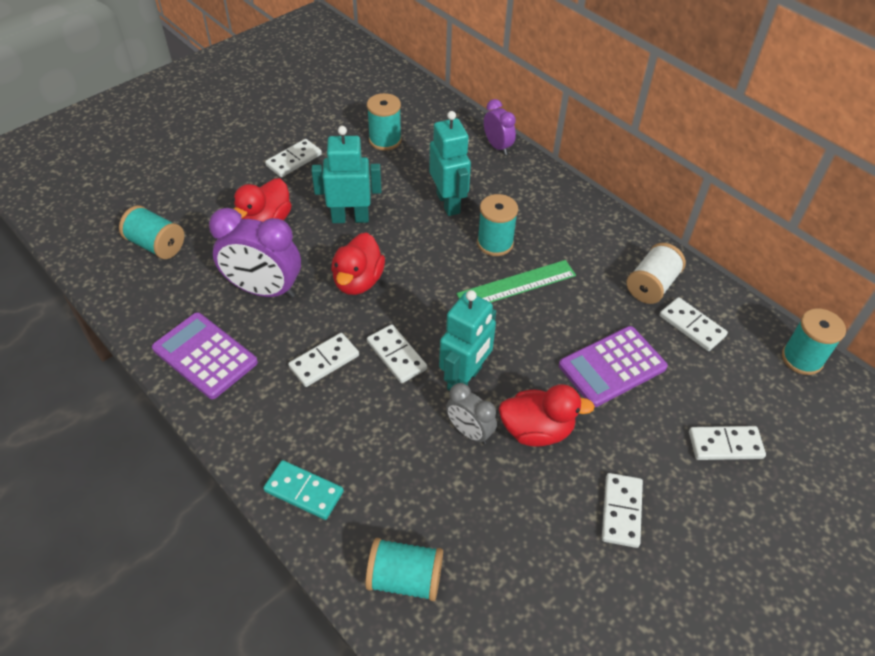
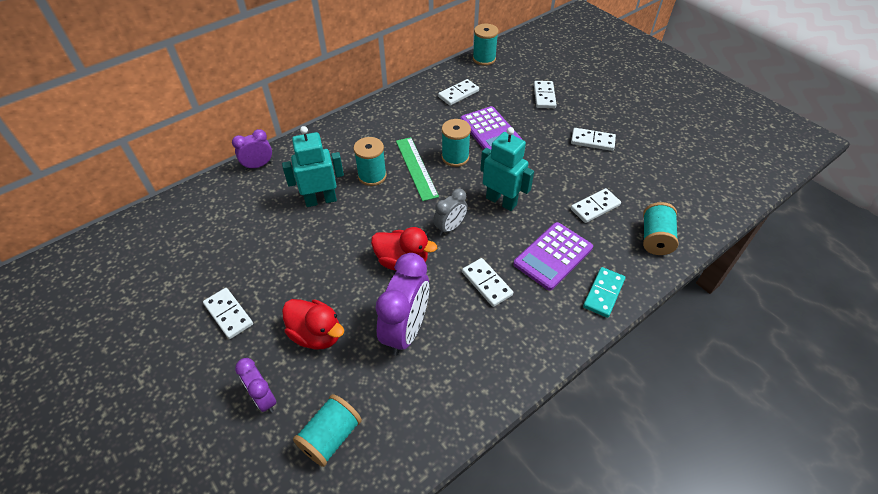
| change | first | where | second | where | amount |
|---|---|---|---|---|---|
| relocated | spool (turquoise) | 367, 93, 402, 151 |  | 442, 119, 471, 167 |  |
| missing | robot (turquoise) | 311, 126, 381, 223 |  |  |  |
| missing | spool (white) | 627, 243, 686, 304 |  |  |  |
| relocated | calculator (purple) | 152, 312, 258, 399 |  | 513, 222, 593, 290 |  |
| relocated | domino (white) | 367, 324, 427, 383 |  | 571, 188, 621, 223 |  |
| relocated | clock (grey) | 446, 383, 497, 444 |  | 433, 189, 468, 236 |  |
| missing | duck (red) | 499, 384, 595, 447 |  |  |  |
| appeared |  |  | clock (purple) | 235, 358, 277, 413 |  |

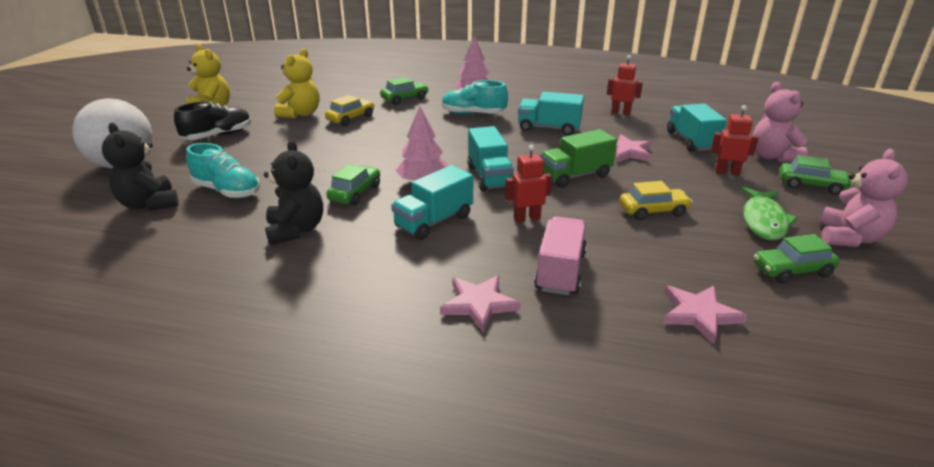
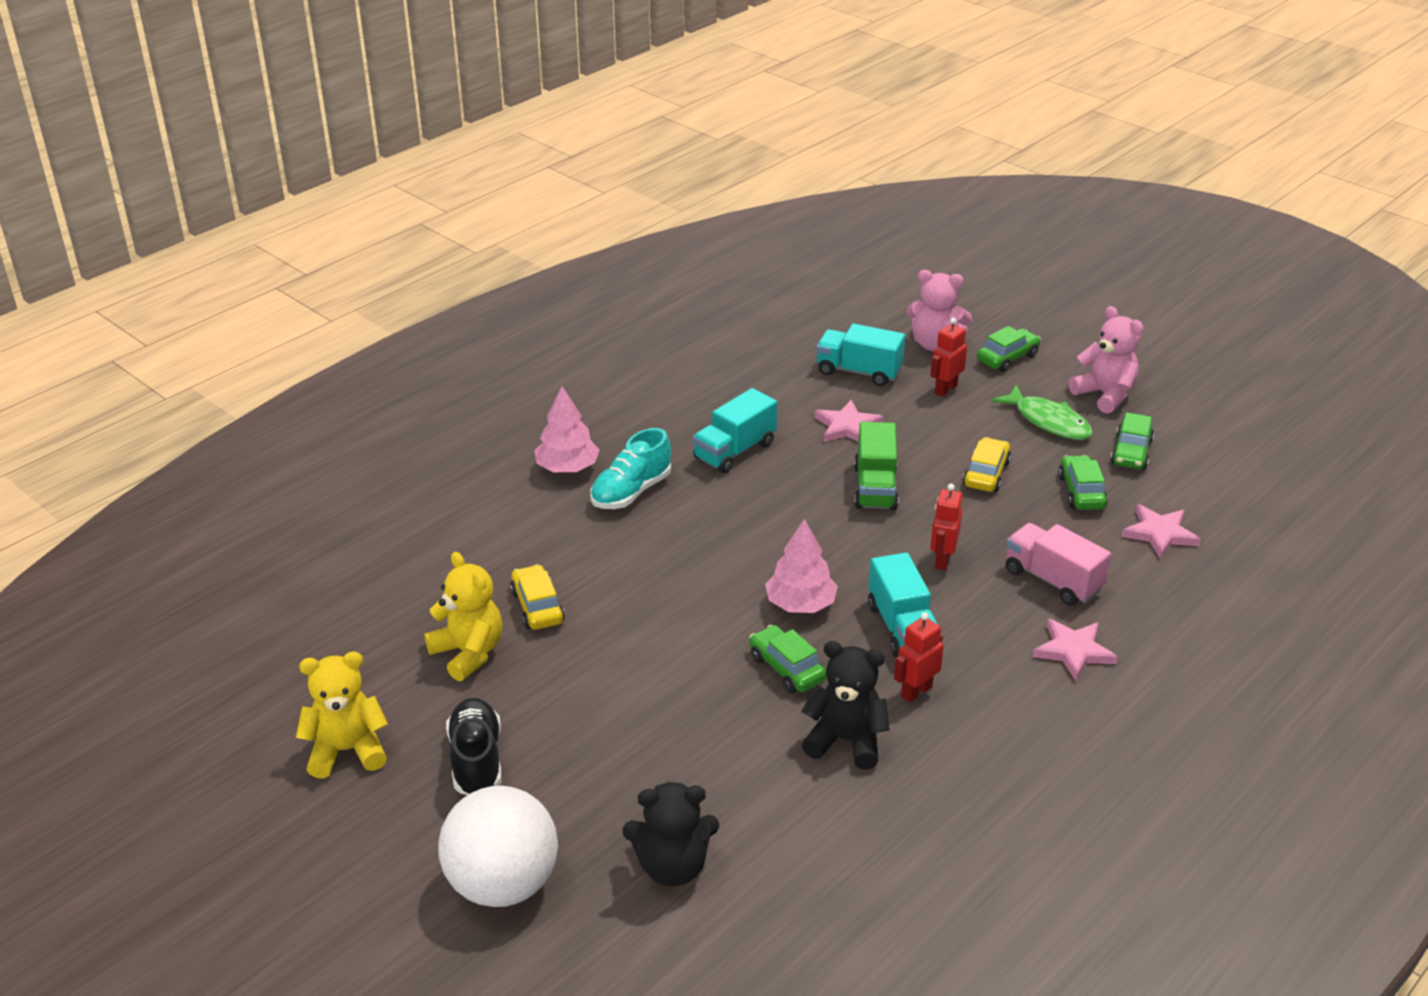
| change | first | where | second | where | amount |
|---|---|---|---|---|---|
| relocated | robot (red) | 607, 55, 643, 115 |  | 894, 612, 944, 702 |  |
| relocated | car (green) | 380, 77, 429, 105 |  | 1058, 455, 1108, 510 |  |
| missing | truck (turquoise) | 467, 126, 514, 191 |  |  |  |
| missing | shoe (turquoise) | 186, 143, 260, 198 |  |  |  |

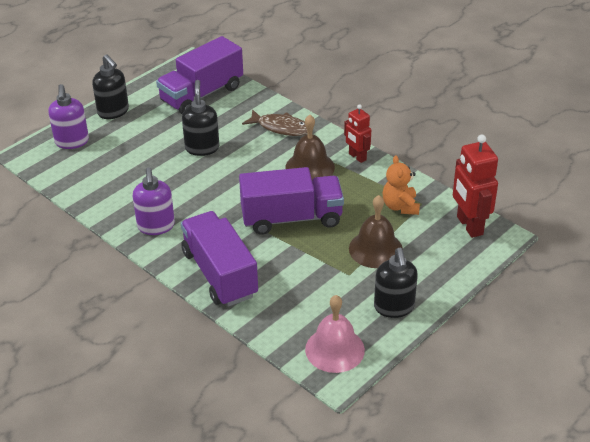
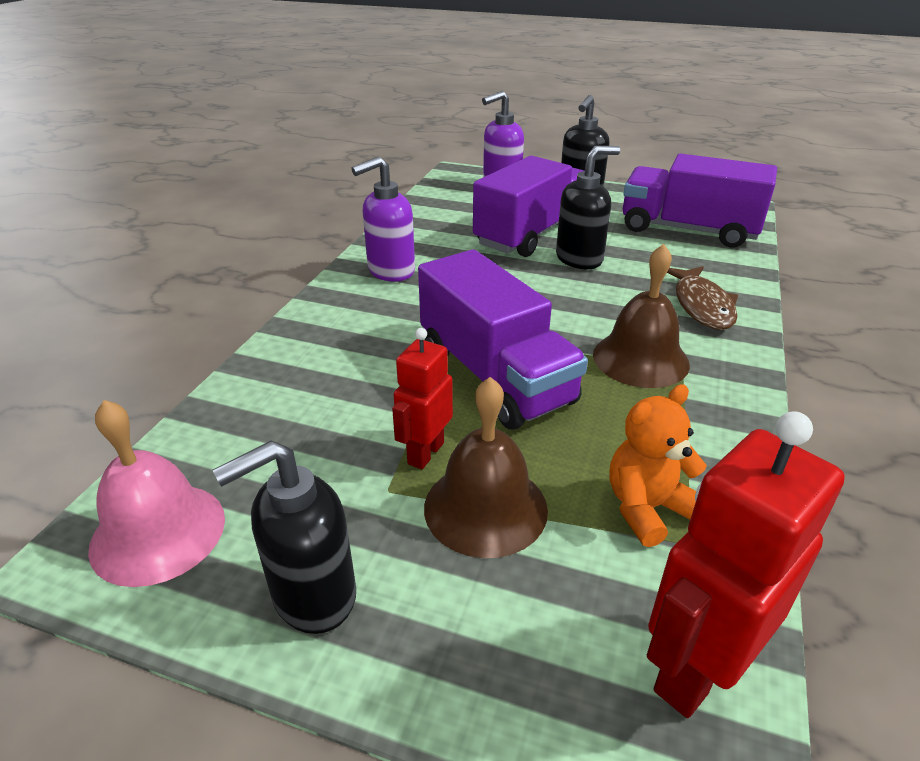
| change | first | where | second | where | amount |
|---|---|---|---|---|---|
| relocated | robot (red) | 344, 104, 371, 163 |  | 392, 328, 453, 469 |  |
| relocated | truck (purple) | 181, 211, 258, 307 |  | 473, 156, 584, 257 |  |

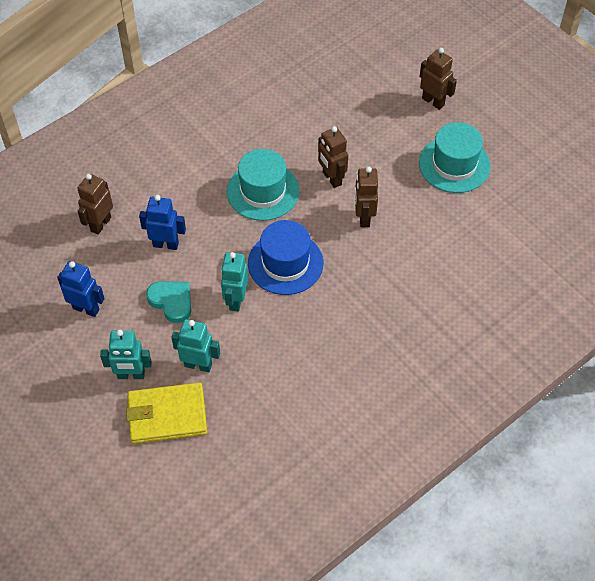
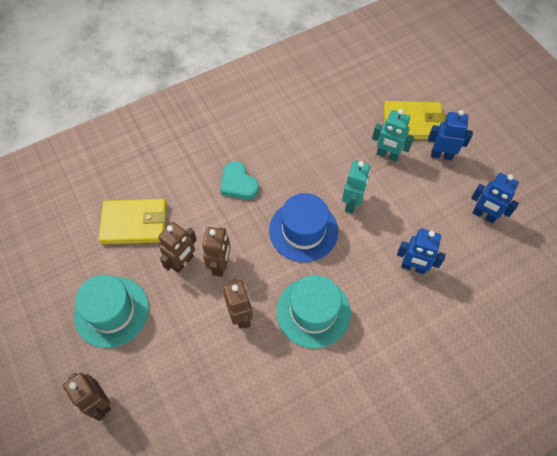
| change | first | where | second | where | amount |
|---|---|---|---|---|---|
| relocated | robot (brown) | 77, 174, 113, 235 |  | 158, 222, 197, 273 |  |
| relocated | heart (turquoise) | 146, 281, 191, 323 |  | 221, 161, 259, 199 |  |
| colour | robot (turquoise) | 100, 330, 152, 379 | robot (blue) | 428, 110, 473, 161 |  |
| appeared |  |  | wallet (yellow) | 98, 199, 167, 244 |  |

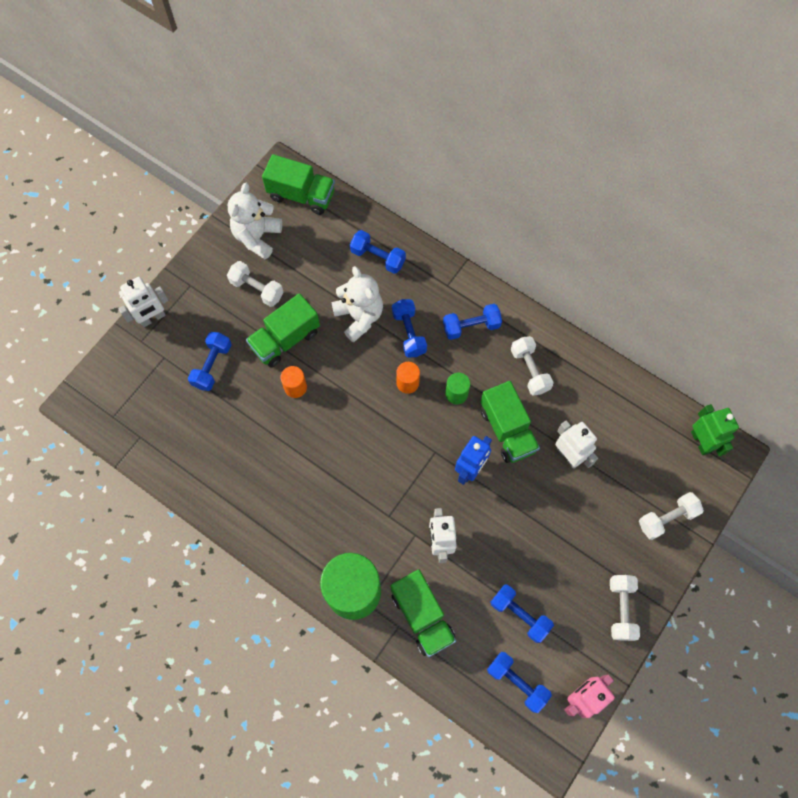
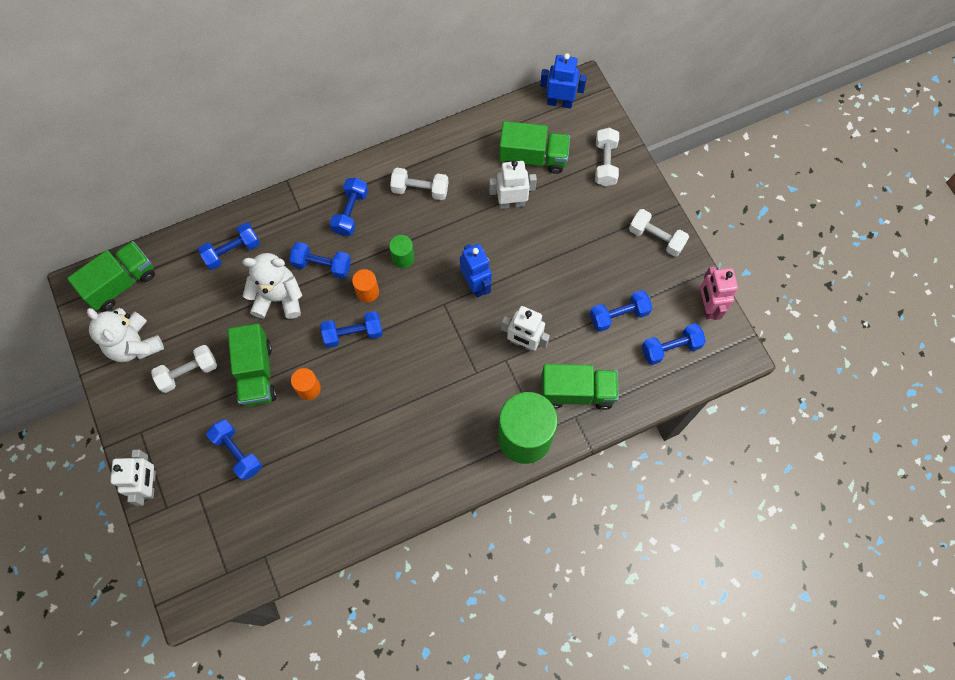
| change | first | where | second | where | amount |
|---|---|---|---|---|---|
| relocated | truck (green) | 480, 381, 540, 463 |  | 499, 121, 570, 174 |  |
| colour | robot (green) | 691, 404, 739, 457 | robot (blue) | 540, 53, 587, 109 |  |
| appeared |  |  | dumbbell (blue) | 320, 311, 383, 348 |  |

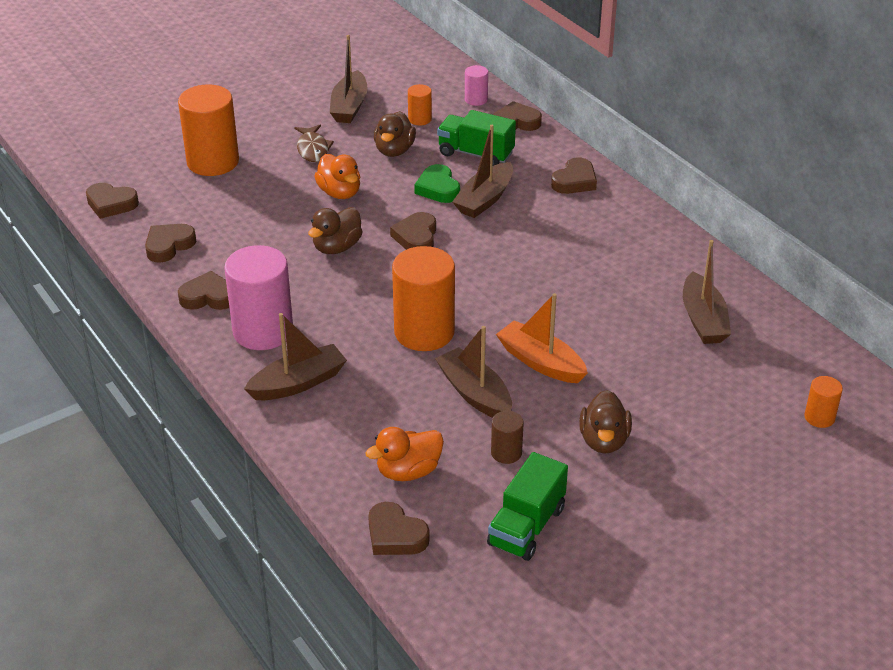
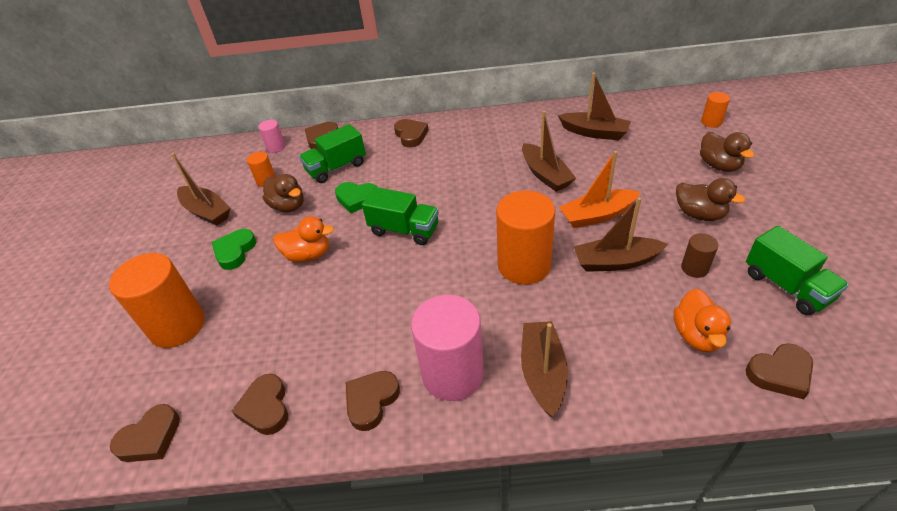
| change | first | where | second | where | amount |
|---|---|---|---|---|---|
| exchanged | fish (brown) | 294, 124, 334, 162 | heart (green) | 212, 229, 256, 270 |  |
| relocated | boat (brown) | 452, 125, 513, 218 |  | 522, 111, 576, 192 |  |
| relocated | duck (brown) | 308, 207, 363, 254 |  | 700, 132, 754, 172 |  |
| exchanged | heart (brown) | 390, 212, 436, 250 | truck (green) | 362, 187, 439, 245 |  |

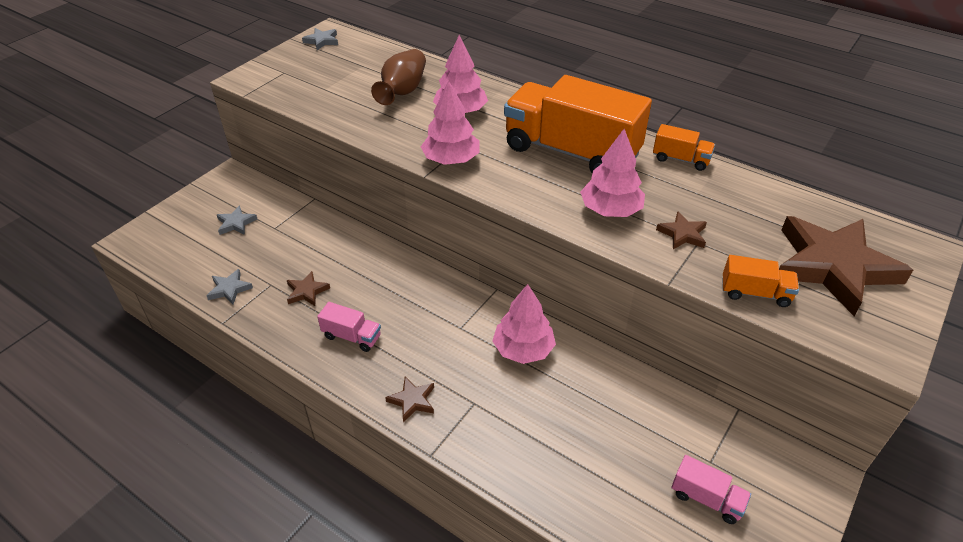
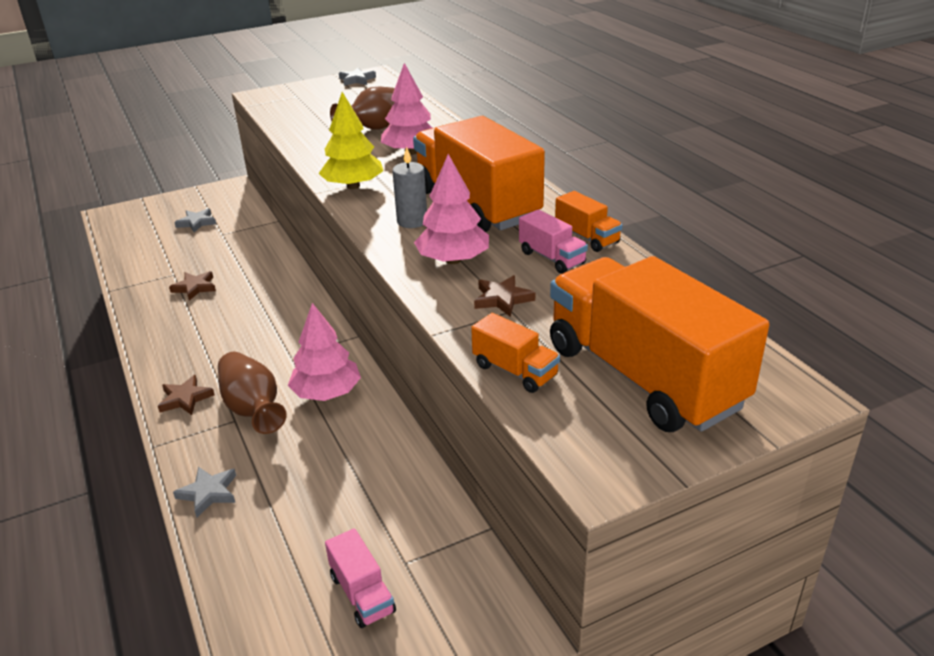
| change | first | where | second | where | amount |
|---|---|---|---|---|---|
| colour | tree (pink) | 421, 80, 480, 165 | tree (yellow) | 318, 92, 383, 189 |  |
| exchanged | star (brown) | 779, 216, 913, 316 | truck (orange) | 550, 256, 769, 432 |  |
| relocated | star (grey) | 206, 269, 253, 304 |  | 173, 467, 236, 517 |  |
| relocated | truck (pink) | 317, 302, 381, 352 |  | 519, 209, 588, 274 |  |
| appeared |  |  | candle (grey) | 392, 146, 427, 228 |  |
| appeared |  |  | vase (brown) | 218, 352, 287, 434 |  |

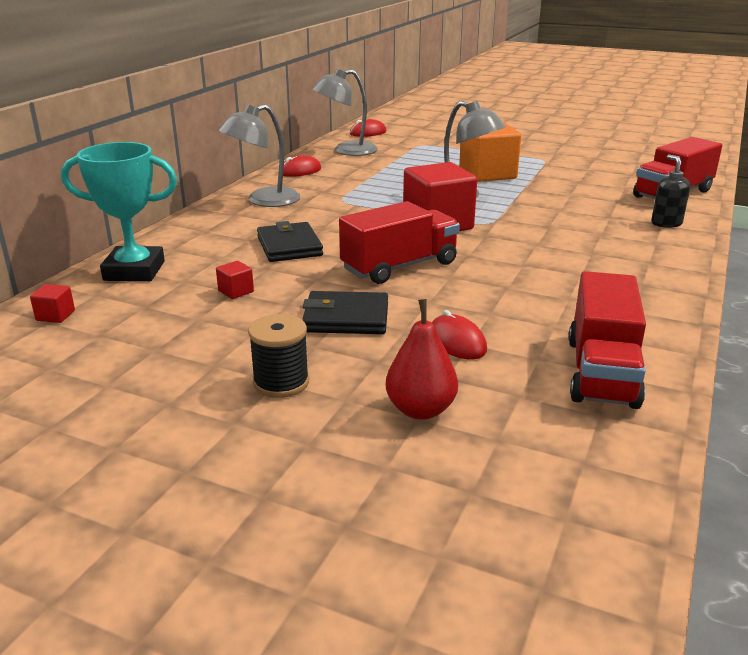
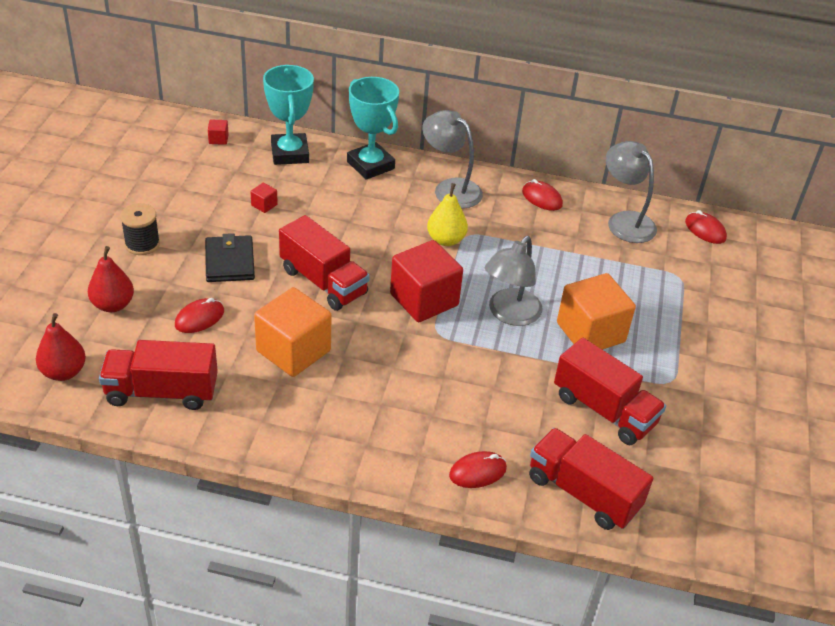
| change | first | where | second | where | amount |
|---|---|---|---|---|---|
| exchanged | soap dispenser (black) | 651, 154, 690, 228 | mouse (red) | 449, 451, 507, 488 |  |
| missing | wallet (black) | 257, 221, 323, 262 |  |  |  |
| appeared |  |  | trophy (turquoise) | 347, 77, 399, 180 |  |
| appeared |  |  | pear (yellow) | 427, 183, 468, 246 |  |
| appeared |  |  | cube (orange) | 254, 287, 331, 377 |  |
| appeared |  |  | pear (red) | 36, 313, 86, 381 |  |
| appeared |  |  | truck (red) | 554, 338, 666, 445 |  |

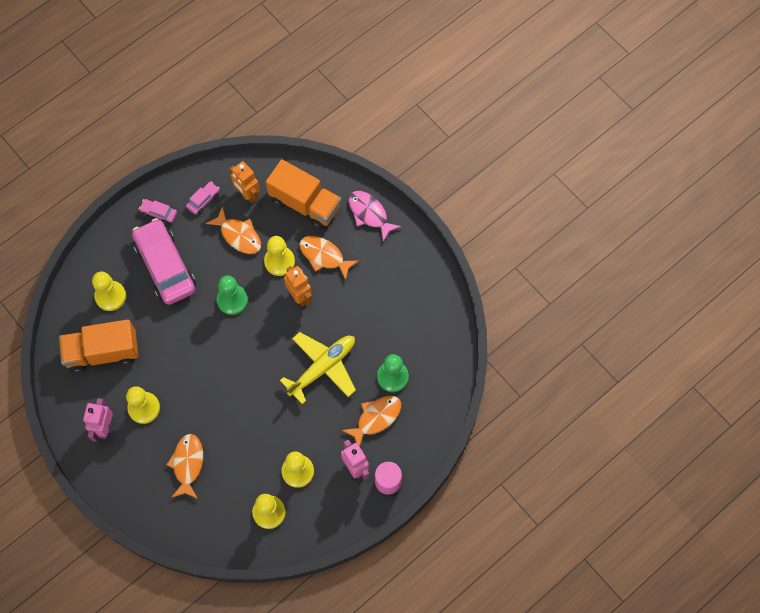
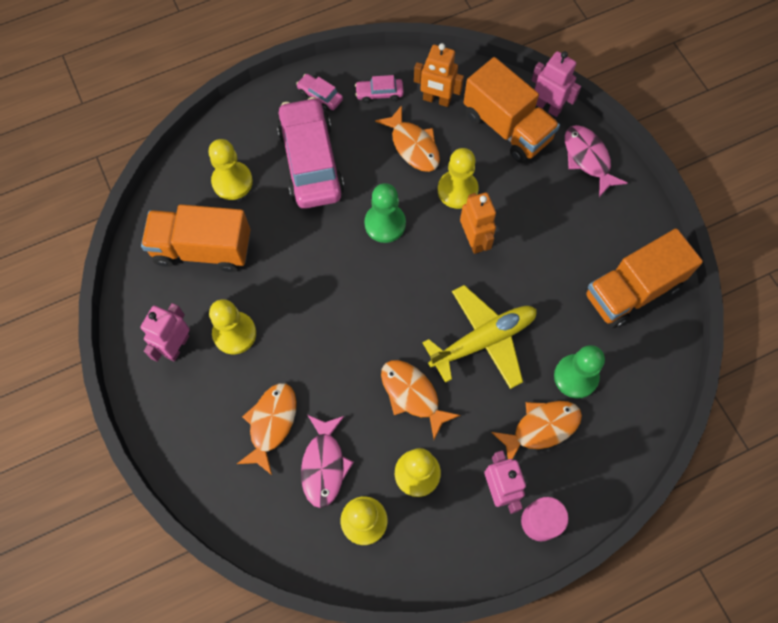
| change | first | where | second | where | amount |
|---|---|---|---|---|---|
| spun | robot (orange) | 230, 161, 260, 204 |  | 414, 43, 464, 107 | 45 degrees counterclockwise |
| spun | car (pink) | 186, 181, 220, 215 |  | 355, 75, 404, 103 | 150 degrees counterclockwise |
| relocated | fish (orange) | 299, 236, 359, 281 |  | 381, 360, 460, 439 |  |
| appeared |  |  | robot (pink) | 531, 51, 581, 117 |  |
| appeared |  |  | truck (orange) | 585, 228, 703, 328 |  |
| appeared |  |  | fish (pink) | 301, 415, 354, 508 |  |

